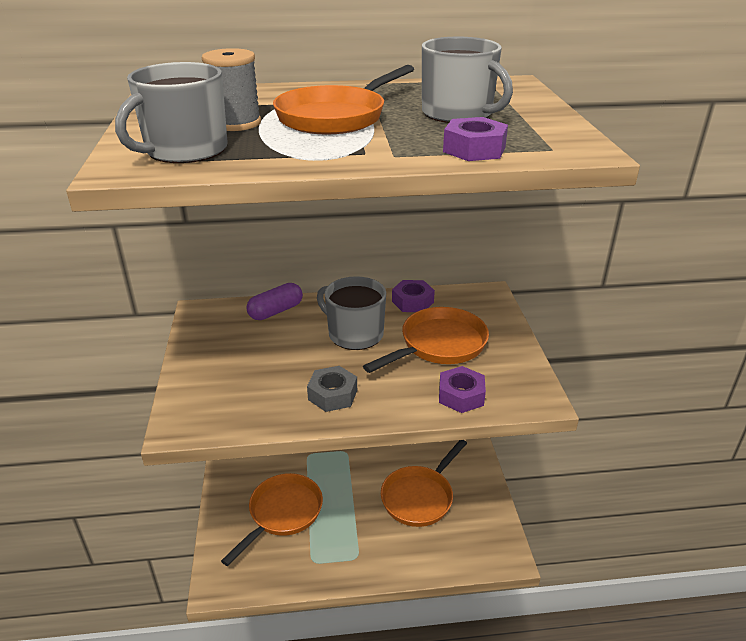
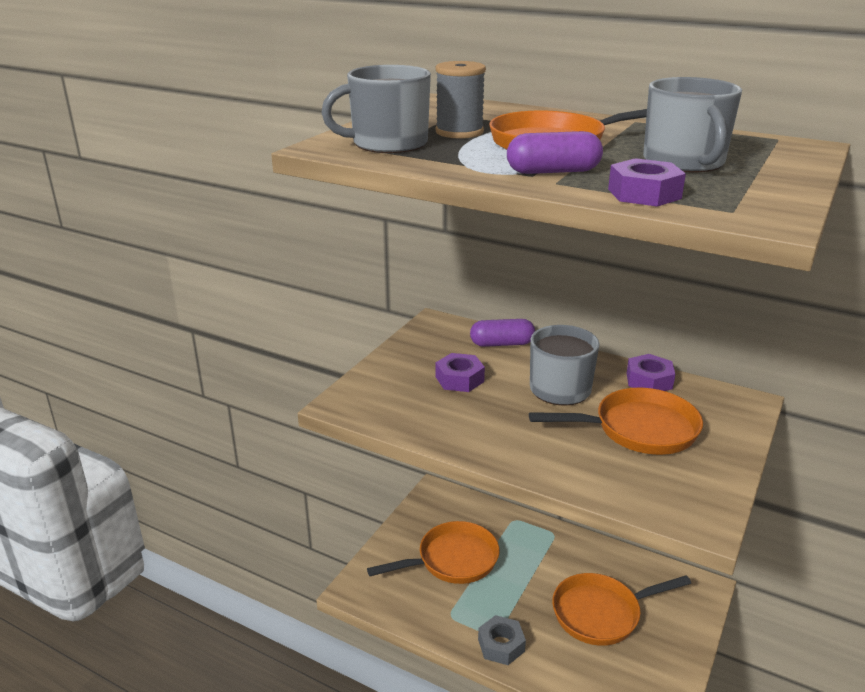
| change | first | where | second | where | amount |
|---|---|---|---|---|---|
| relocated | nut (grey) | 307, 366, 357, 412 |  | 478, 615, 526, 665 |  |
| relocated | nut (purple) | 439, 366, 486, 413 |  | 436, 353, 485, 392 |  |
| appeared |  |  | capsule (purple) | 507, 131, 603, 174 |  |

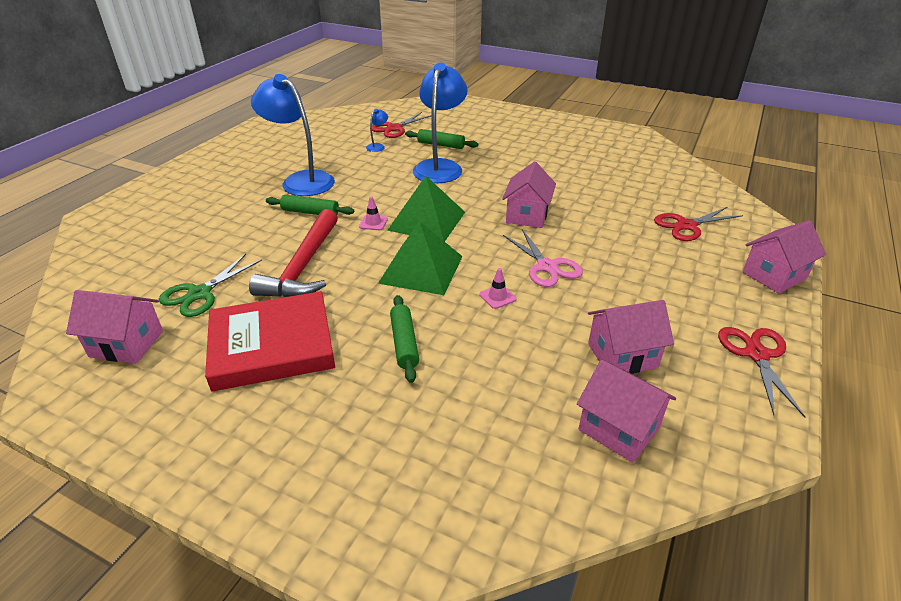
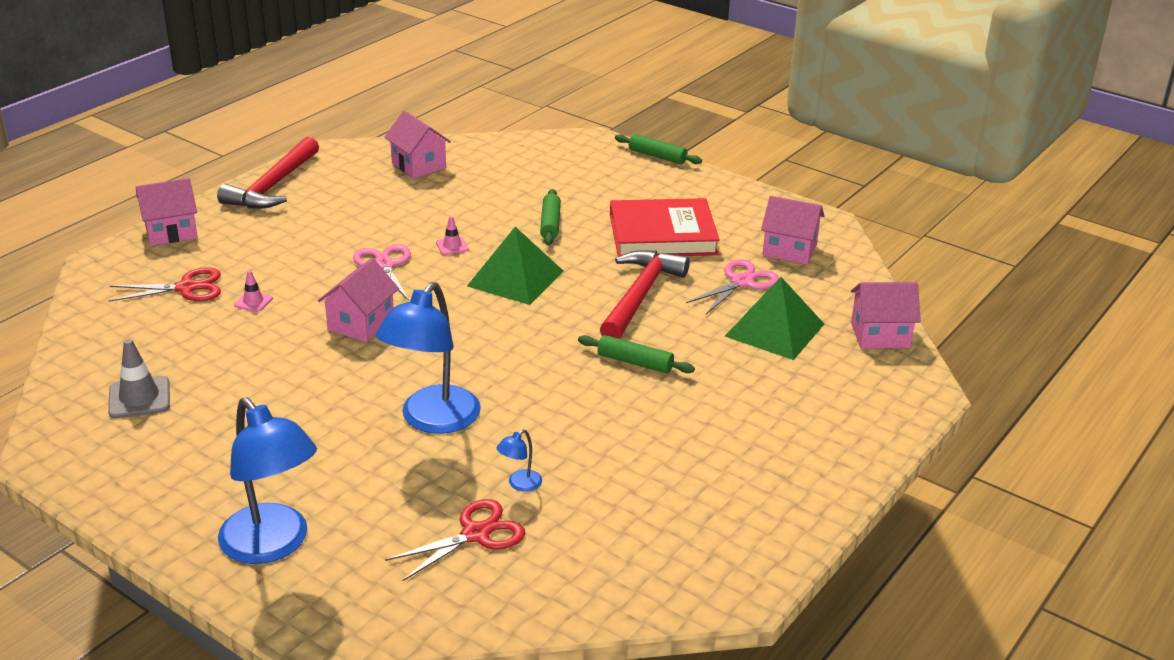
| change | first | where | second | where | amount |
|---|---|---|---|---|---|
| relocated | lamp (blue) | 251, 74, 335, 196 |  | 218, 397, 317, 564 |  |
| relocated | rolling pin (green) | 405, 129, 478, 149 |  | 615, 134, 702, 164 |  |
| relocated | pyramid (green) | 387, 176, 465, 242 |  | 725, 277, 824, 360 |  |
| relocated | traffic cone (pink) | 359, 196, 388, 230 |  | 234, 270, 273, 312 |  |
| colour | scissors (green) | 159, 254, 262, 317 | scissors (pink) | 686, 259, 779, 314 |  |
| relocated | house (pink) | 588, 300, 674, 374 |  | 851, 282, 921, 348 |  |
| exchanged | scissors (red) | 718, 327, 806, 418 | hammer (red) | 217, 137, 319, 209 |  |
| appeared |  |  | traffic cone (grey) | 108, 339, 170, 419 |  |

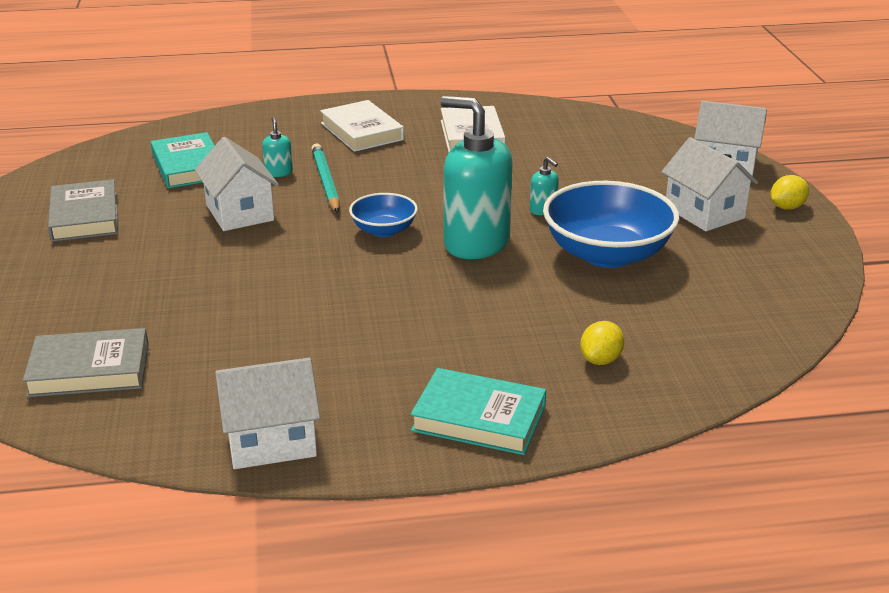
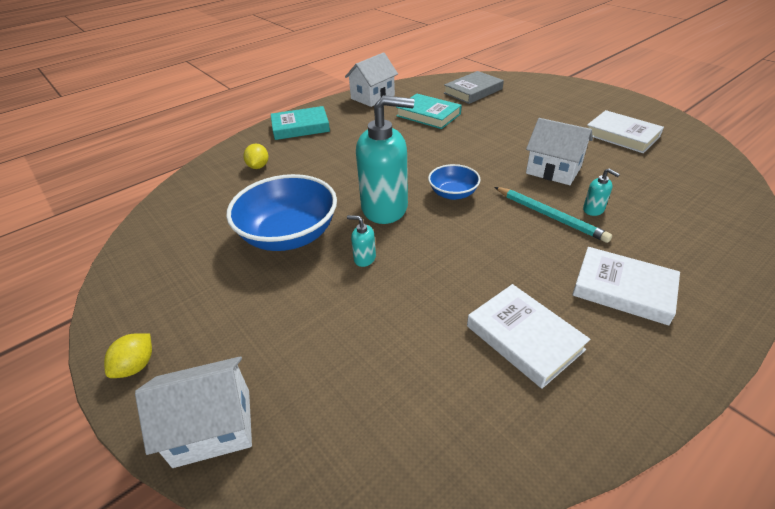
| change | first | where | second | where | amount |
|---|---|---|---|---|---|
| relocated | book (turquoise) | 151, 132, 215, 188 |  | 396, 94, 462, 129 |  |
| missing | house (white) | 662, 137, 758, 231 |  |  |  |
| colour | book (grey) | 48, 179, 118, 242 | book (white) | 587, 110, 664, 153 |  |

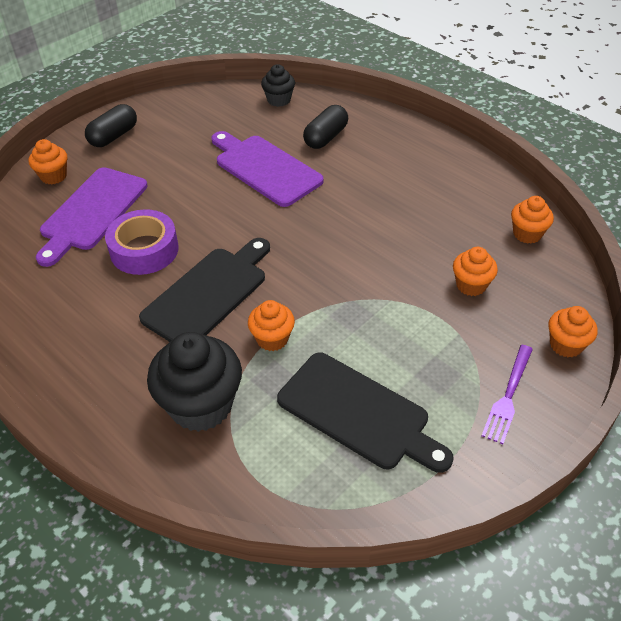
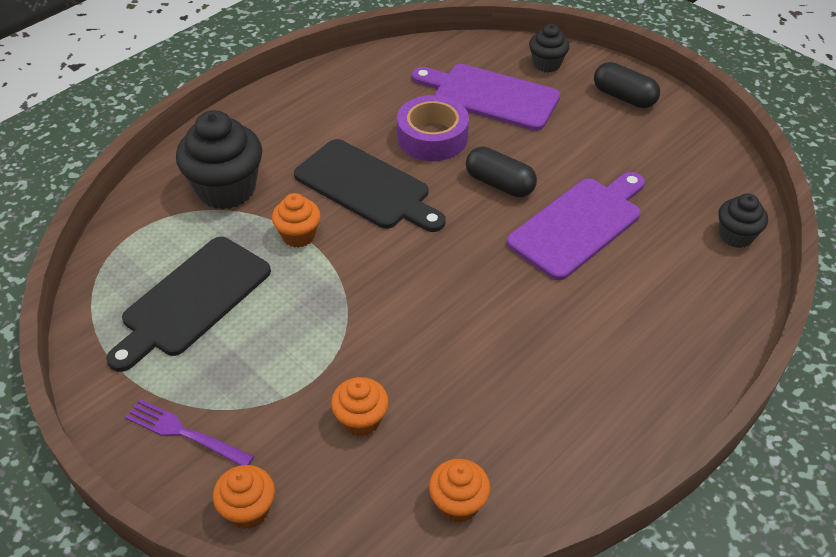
| change | first | where | second | where | amount |
|---|---|---|---|---|---|
| relocated | capsule (black) | 303, 105, 348, 149 |  | 466, 147, 537, 197 |  |
| colour | cupcake (orange) | 28, 139, 67, 185 | cupcake (black) | 529, 24, 570, 73 |  |

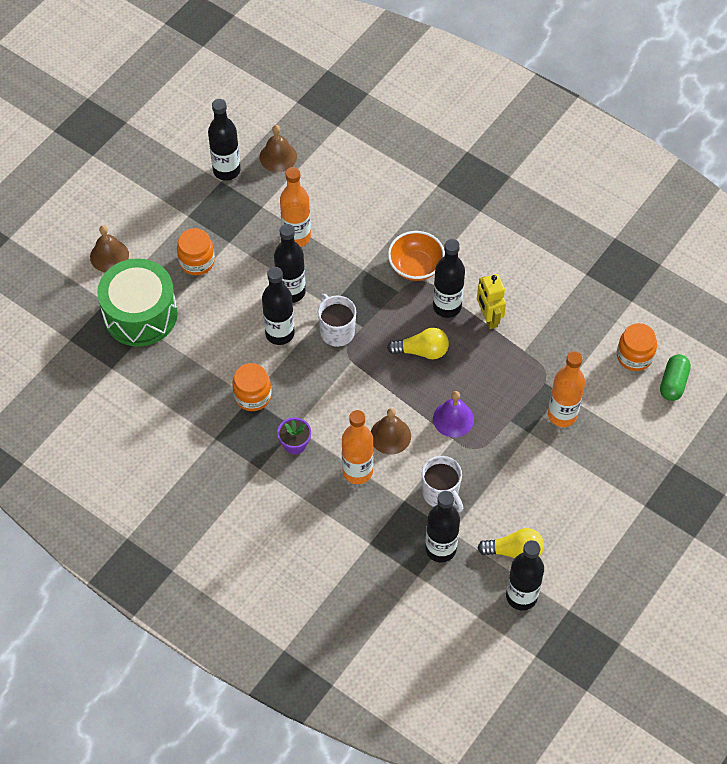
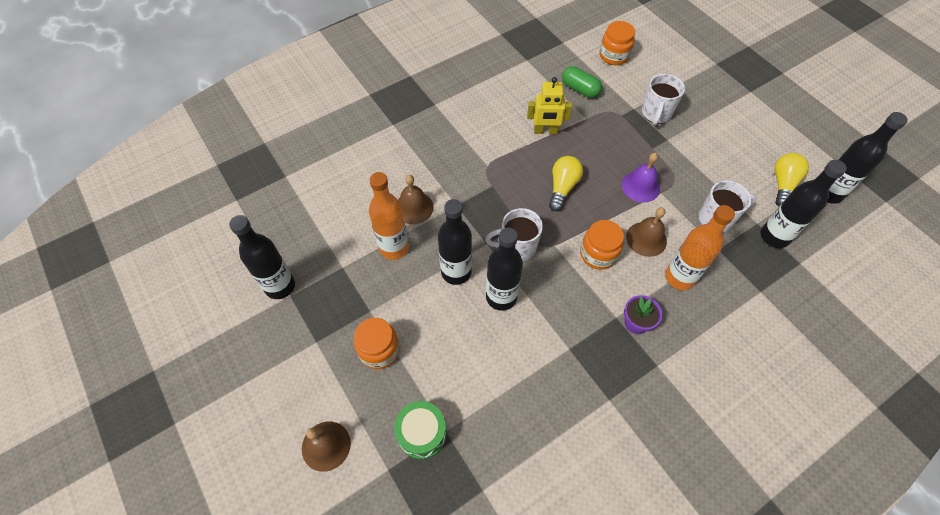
| change | first | where | second | where | amount |
|---|---|---|---|---|---|
| relocated | bell (brown) | 260, 125, 297, 172 |  | 398, 175, 434, 224 |  |
| missing | bowl (orange) | 388, 231, 445, 281 |  |  |  |
| missing | bottle (black) | 433, 239, 465, 318 |  |  |  |
| size | drum (green) | 97, 258, 178, 347 |  | 394, 401, 447, 459 | x0.55 |
| exchanged | bottle (orange) | 548, 351, 585, 427 | mug (white) | 642, 74, 685, 125 |  |
| relocated | capsule (green) | 660, 354, 691, 401 |  | 562, 66, 602, 98 |  |
| relocated | jar (orange) | 232, 363, 271, 411 |  | 580, 220, 624, 270 |  |

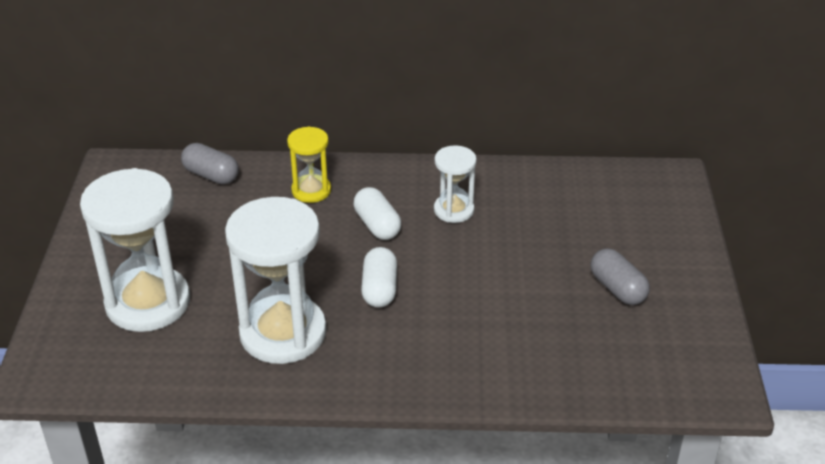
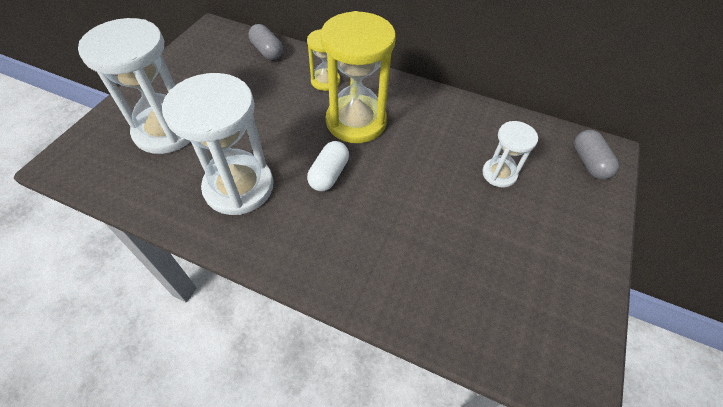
| change | first | where | second | where | amount |
|---|---|---|---|---|---|
| relocated | hourglass (white) | 434, 145, 477, 223 |  | 482, 121, 538, 188 |  |
| exchanged | capsule (white) | 353, 187, 401, 240 | hourglass (yellow) | 320, 11, 396, 143 |  |
| relocated | capsule (grey) | 590, 248, 650, 305 |  | 574, 130, 619, 179 |  |

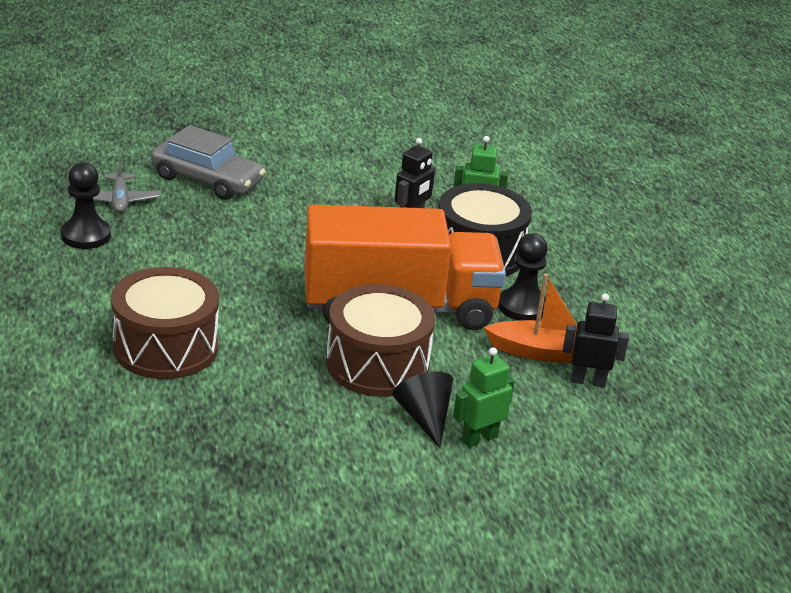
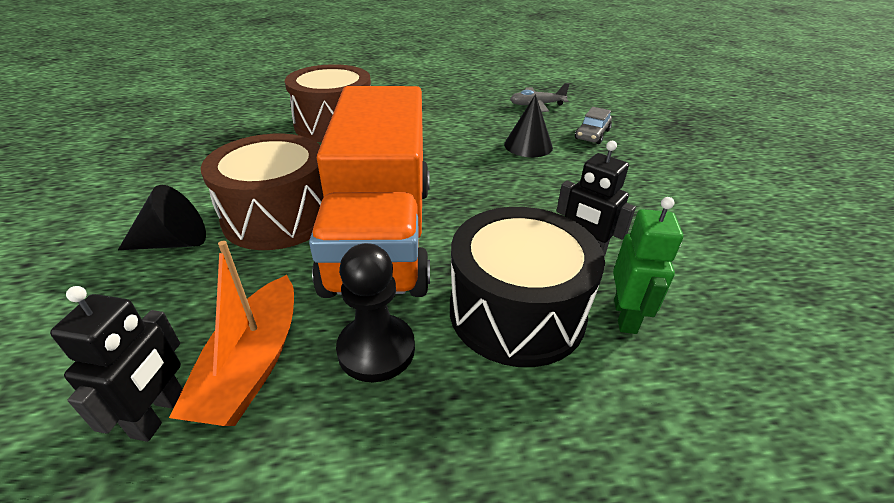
| change | first | where | second | where | amount |
|---|---|---|---|---|---|
| size | car (grey) | 151, 125, 265, 200 |  | 575, 107, 612, 144 | x0.54 |
| missing | pawn (black) | 61, 162, 111, 249 |  |  |  |
| missing | robot (green) | 453, 347, 515, 448 |  |  |  |
| appeared |  |  | cone (black) | 504, 94, 553, 157 |  |

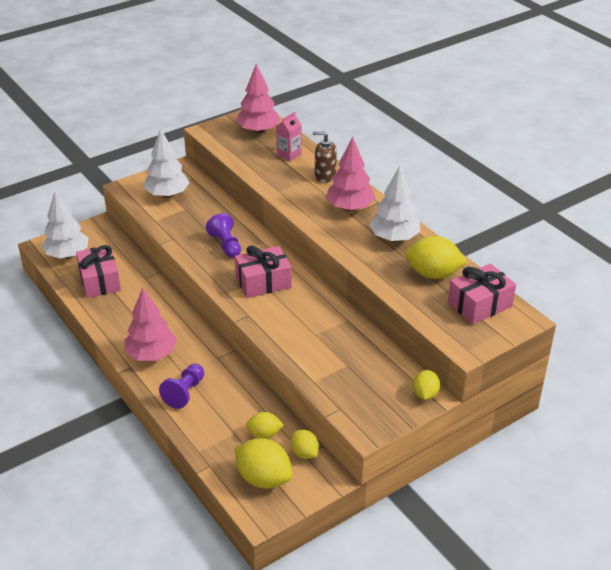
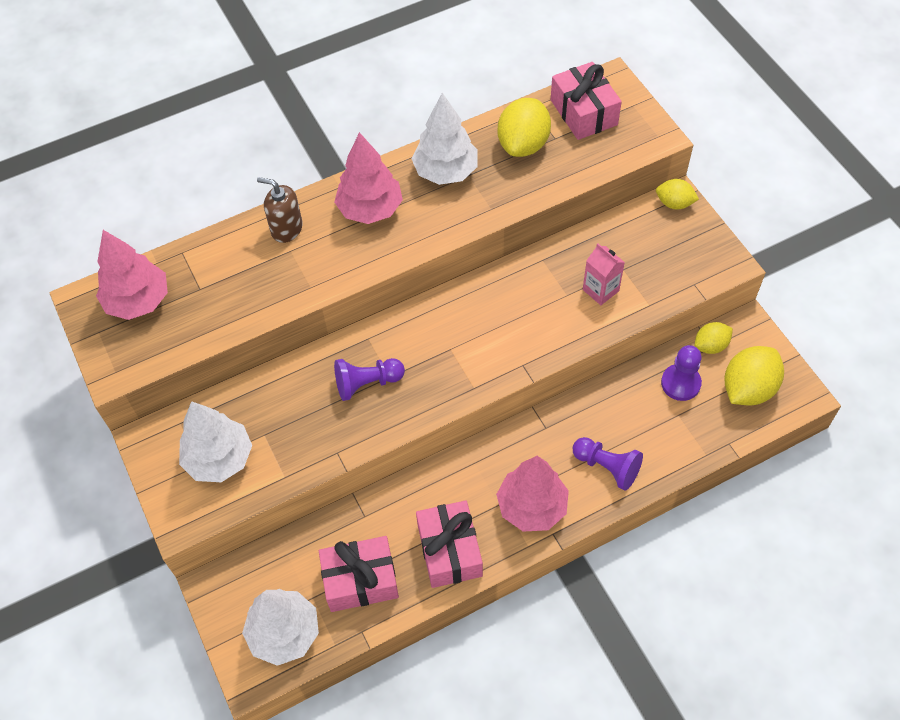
| change | first | where | second | where | amount |
|---|---|---|---|---|---|
| relocated | carton (pink) | 276, 112, 302, 161 |  | 583, 243, 625, 305 |  |
| spun | soap dispenser (brown) | 313, 131, 337, 182 |  | 257, 177, 303, 243 | 90 degrees clockwise |
| relocated | gift (pink) | 235, 245, 292, 298 |  | 416, 500, 483, 588 |  |
| exchanged | lemon (yellow) | 245, 412, 284, 439 | pawn (purple) | 661, 345, 702, 401 |  |

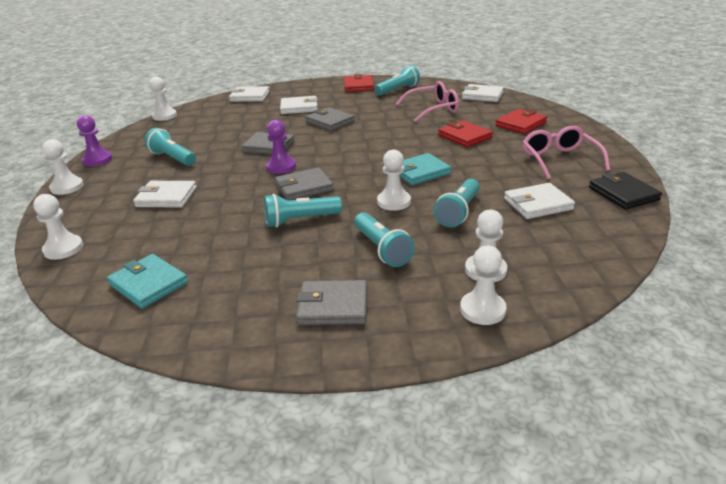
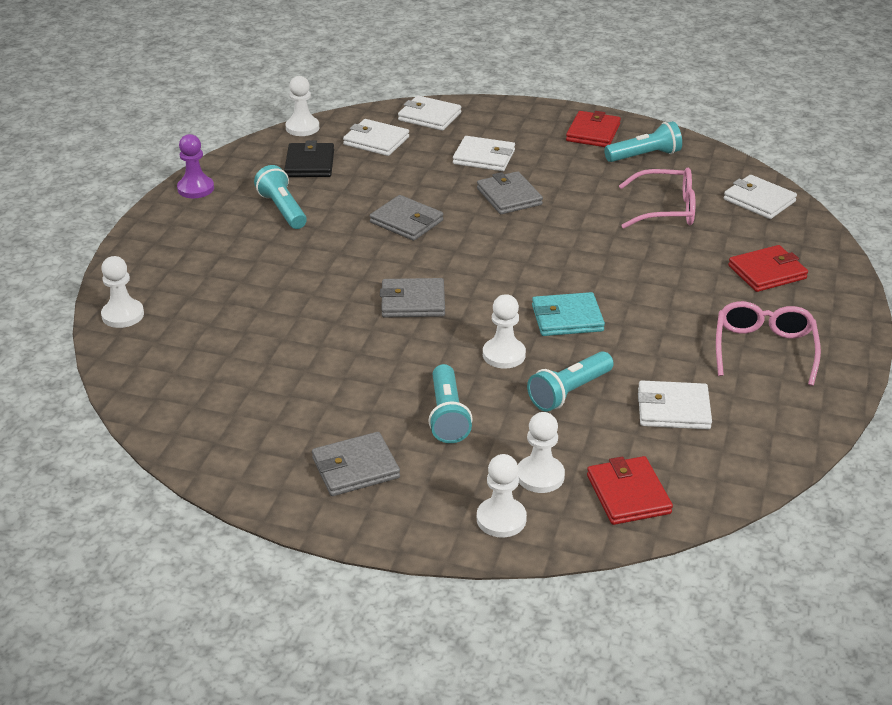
| change | first | where | second | where | amount |
|---|---|---|---|---|---|
| missing | pawn (purple) | 266, 120, 296, 174 |  |  |  |
| relocated | wallet (red) | 438, 120, 493, 147 |  | 587, 456, 673, 525 |  |
| missing | pawn (white) | 43, 139, 84, 195 |  |  |  |
| relocated | wallet (black) | 589, 172, 662, 210 |  | 284, 141, 334, 177 |  |
| relocated | wallet (white) | 133, 181, 197, 208 |  | 343, 119, 409, 156 |  |
| missing | flashlight (turquoise) | 264, 194, 342, 227 |  |  |  |
| missing | wallet (turquoise) | 107, 254, 188, 309 |  |  |  |
| spun | wallet (grey) | 296, 280, 368, 325 |  | 312, 432, 400, 496 | 45 degrees counterclockwise |

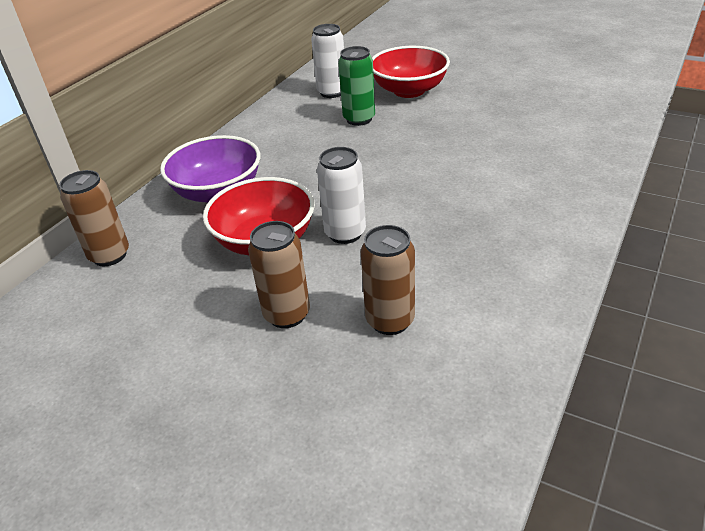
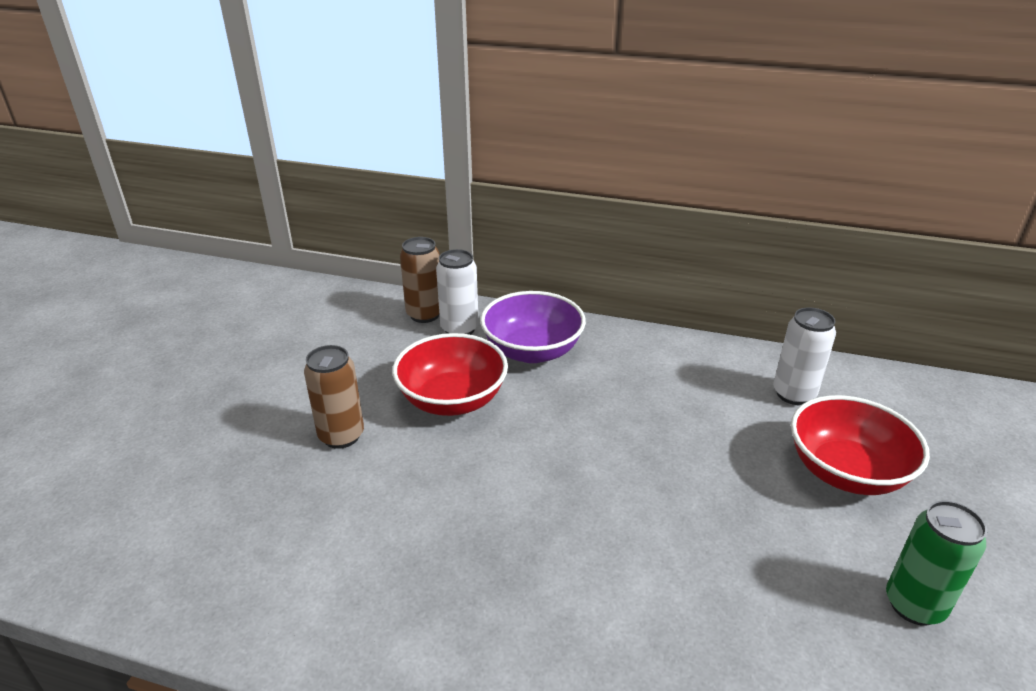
| change | first | where | second | where | amount |
|---|---|---|---|---|---|
| relocated | can (green) | 338, 46, 375, 126 |  | 886, 500, 987, 626 |  |
| relocated | can (white) | 317, 147, 366, 244 |  | 436, 249, 479, 335 |  |
| missing | can (brown) | 361, 225, 415, 335 |  |  |  |

